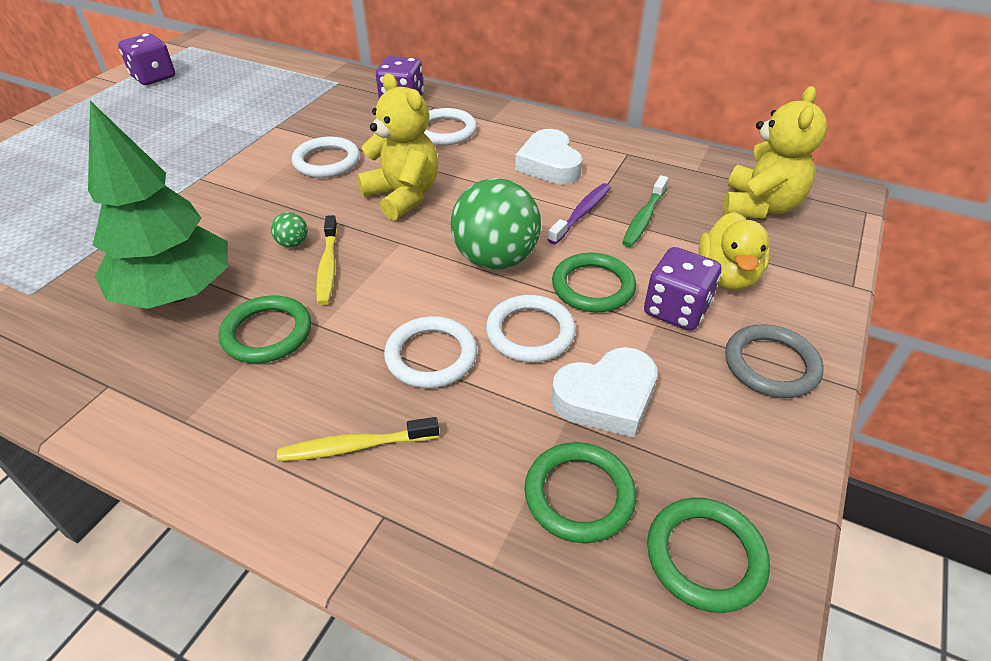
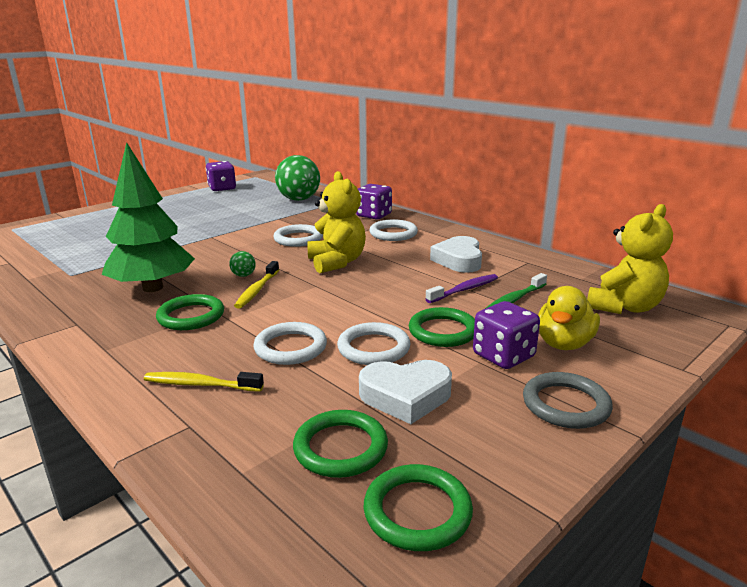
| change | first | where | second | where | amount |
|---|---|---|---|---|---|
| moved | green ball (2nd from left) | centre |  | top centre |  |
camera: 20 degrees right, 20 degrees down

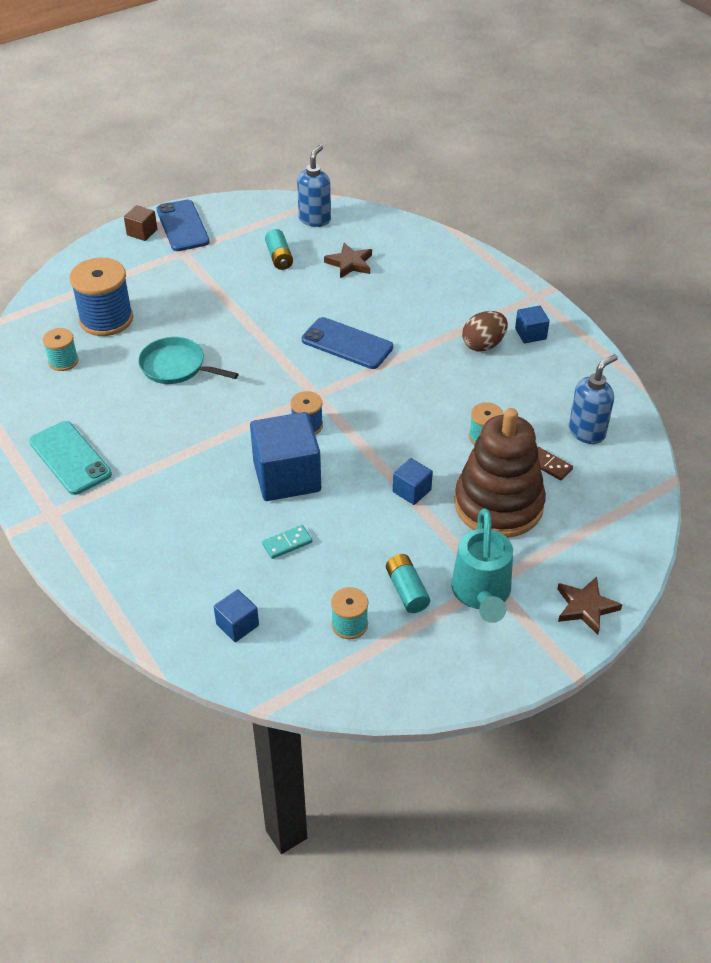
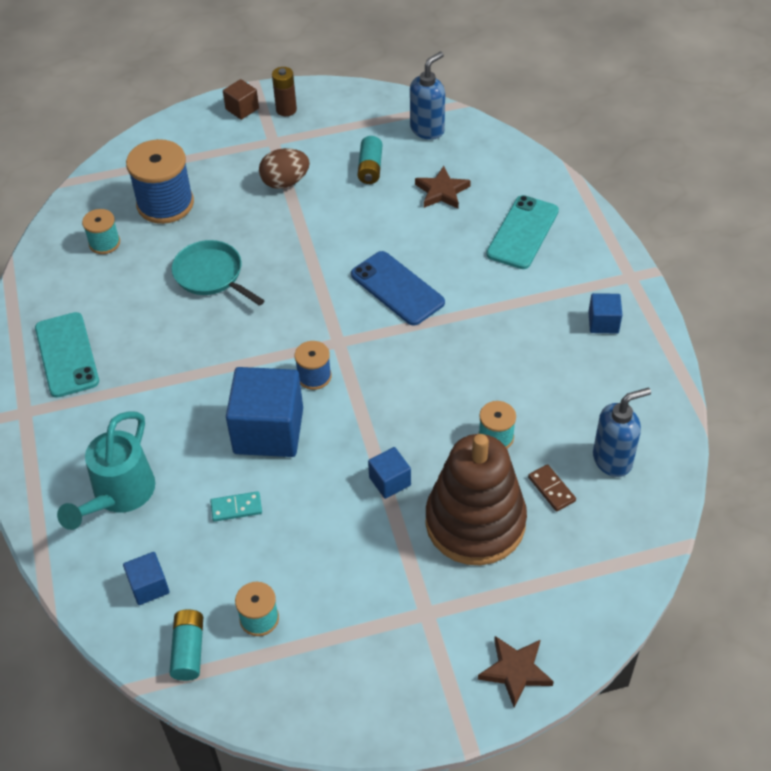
| change | first | where | second | where | amount |
|---|---|---|---|---|---|
| replaced | blue phone (1st from left) | top left | brown battery | top centre |  |
| moved | turquoise battery (2nd from left in the first image) | centre | turquoise battery (1st from left) | bottom left |  |
| moved | turquoise watering can | middle right |  | middle left |  |
| moved | brown egg | middle right |  | top centre |  |
| added |  |  | turquoise phone (2nd from left) | top right |  |
camera: 20 degrees right, 5 degrees up

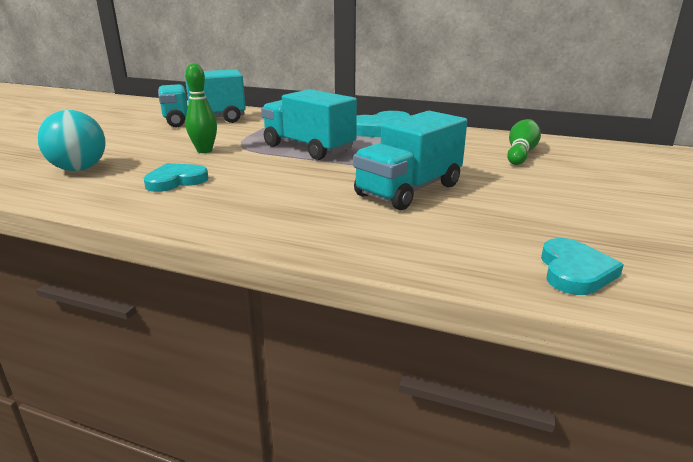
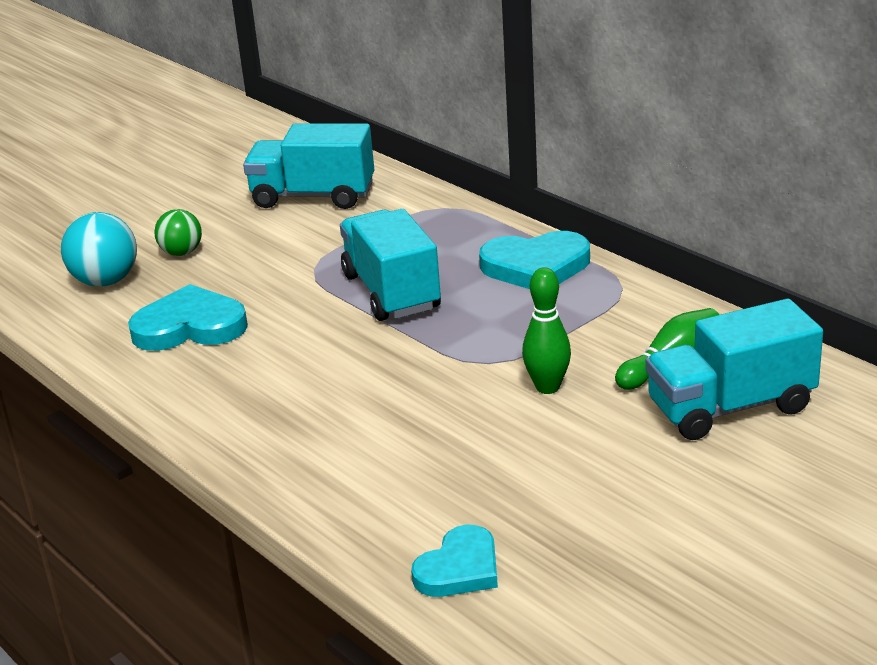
| change | first | where | second | where | amount |
|---|---|---|---|---|---|
| resized | turquoise heart (1st from left) | middle left |  | middle left | x1.50 |
| moved | green bowling pin (1st from left) | top left |  | centre |  |
| moved | turquoise truck (3rd from left) | centre |  | middle right |  |
| added |  |  | green ball | middle left |  |
camera: 30 degrees right, 5 degrees up

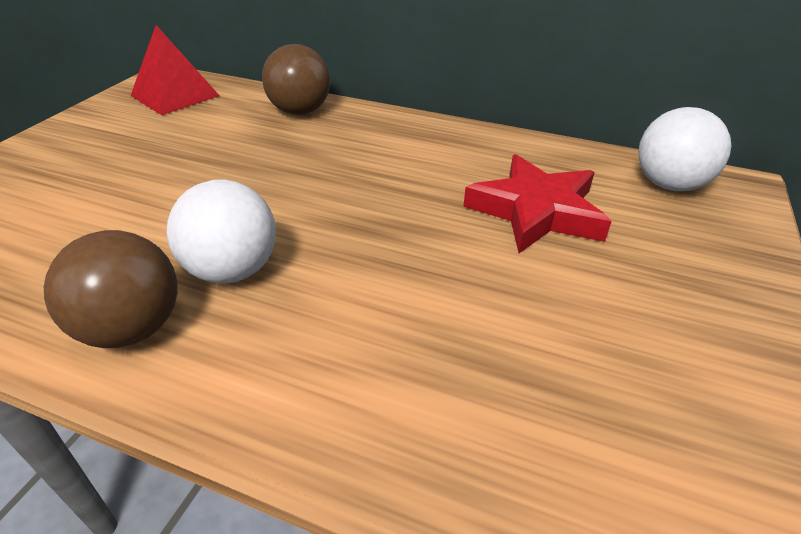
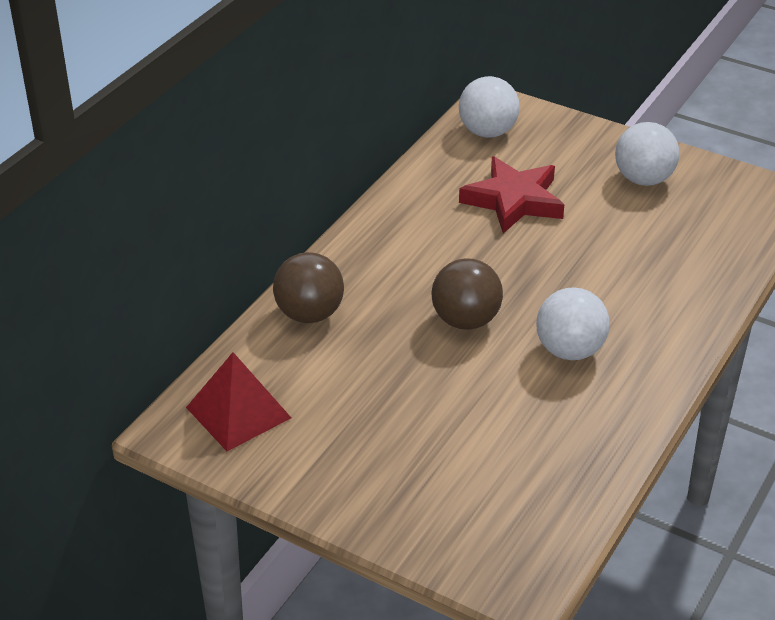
| change | first | where | second | where | amount |
|---|---|---|---|---|---|
| moved | brown ball (1st from left in the first image) | middle left | brown ball (2nd from left) | centre |  |
| added |  |  | white ball (3rd from left) | top right |  |
camera: 80 degrees left, 0 degrees up

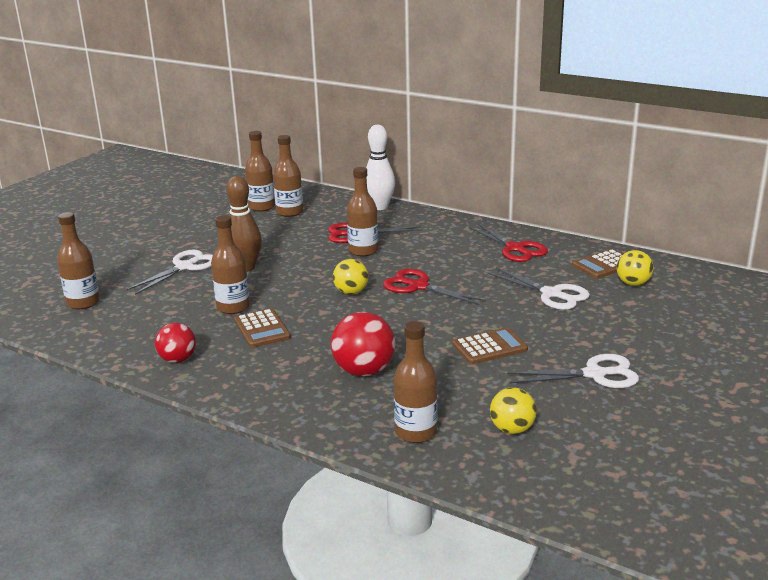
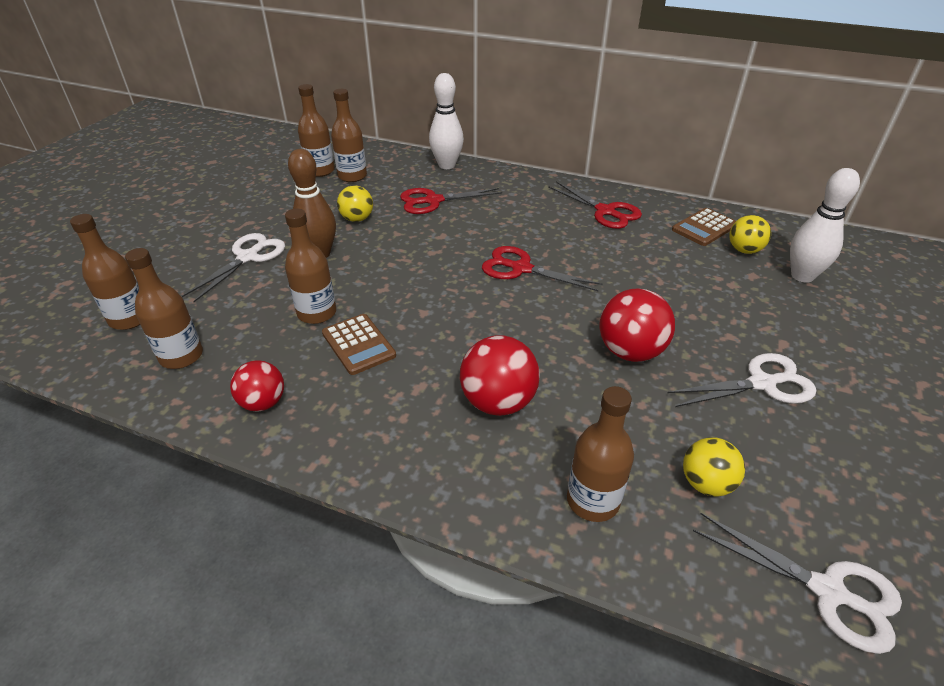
| change | first | where | second | where | amount |
|---|---|---|---|---|---|
| moved | yellow ball (1st from left) | centre |  | top centre |  |
| moved | brown bottle (5th from left in the first image) | centre | brown bottle (2nd from left) | middle left |  |
| replaced | brown calculator (2nd from left) | centre | red ball (3rd from left) | middle right |  |
| moved | white scissors (2nd from left in the first image) | middle right | white scissors (3rd from left) | bottom right |  |
| added |  |  | white bowling pin (2nd from left) | top right |  |
camera: 10 degrees left, 15 degrees up

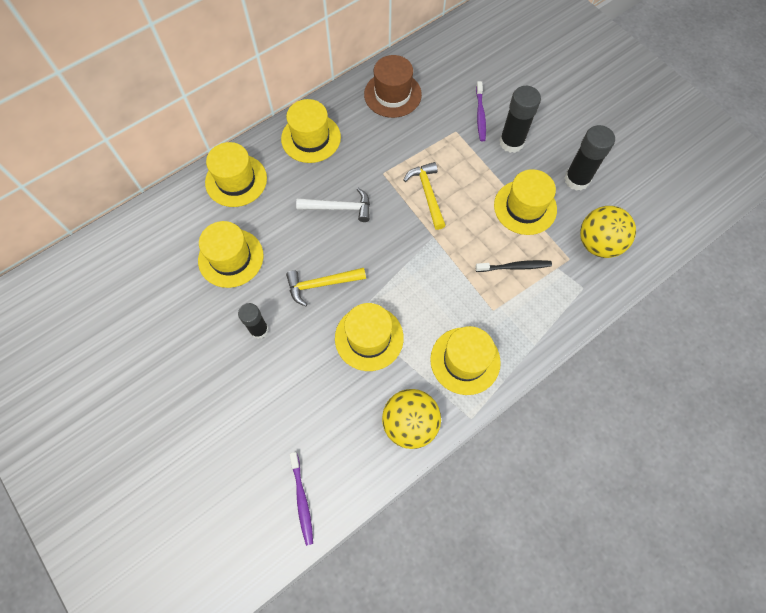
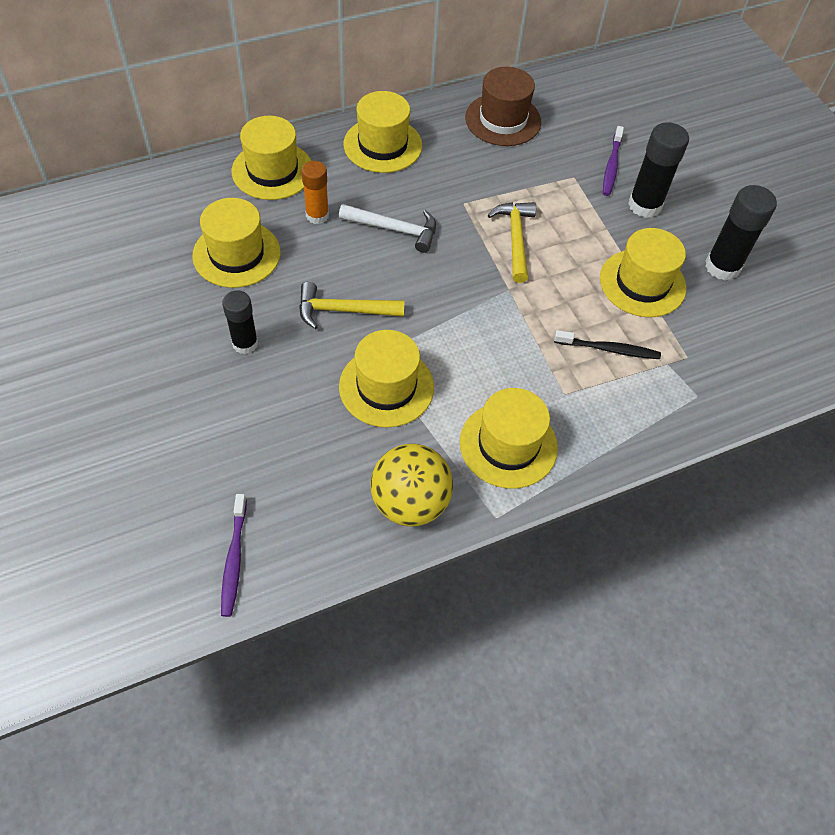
| change | first | where | second | where | amount |
|---|---|---|---|---|---|
| removed | yellow ball (2nd from left) | middle right |  |  |  |
| added |  |  | orange glue stick | top centre |  |
camera: 10 degrees right, 10 degrees down

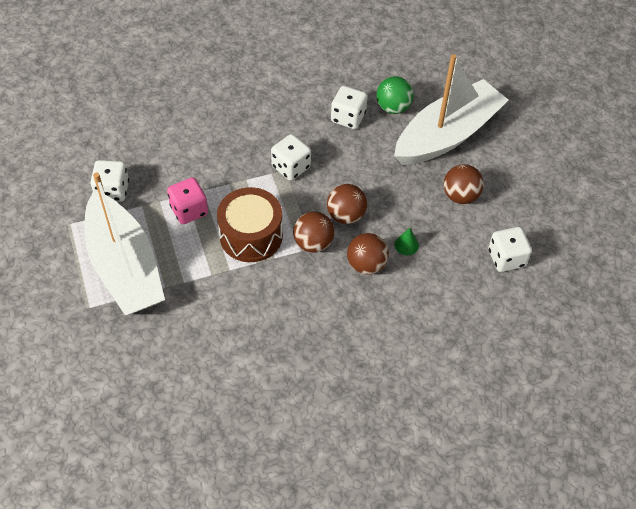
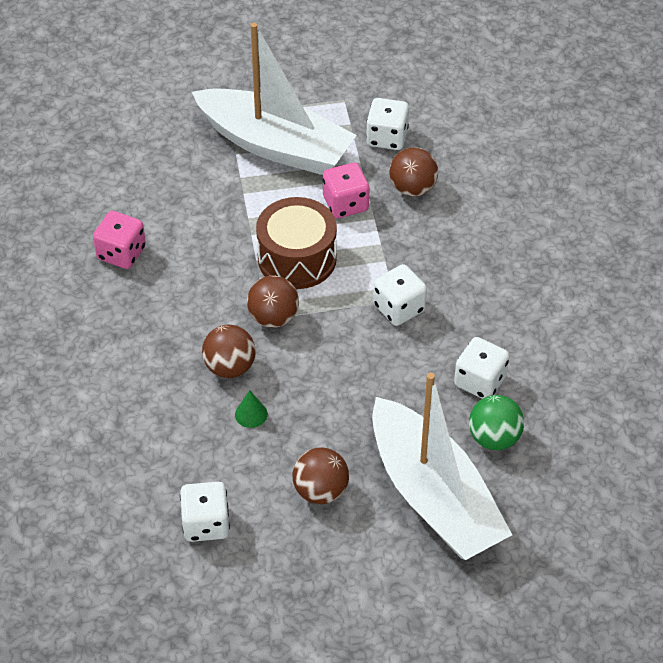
| change | first | where | second | where | amount |
|---|---|---|---|---|---|
| turned | white boat (1st from left) | middle left |  | top centre | 135 degrees counterclockwise |
| moved | brown ball (2nd from left in the first image) | centre | brown ball (4th from left) | top centre |  |
| added |  |  | pink dice (1st from left) | middle left |  |
camera: 100 degrees right, 5 degrees down

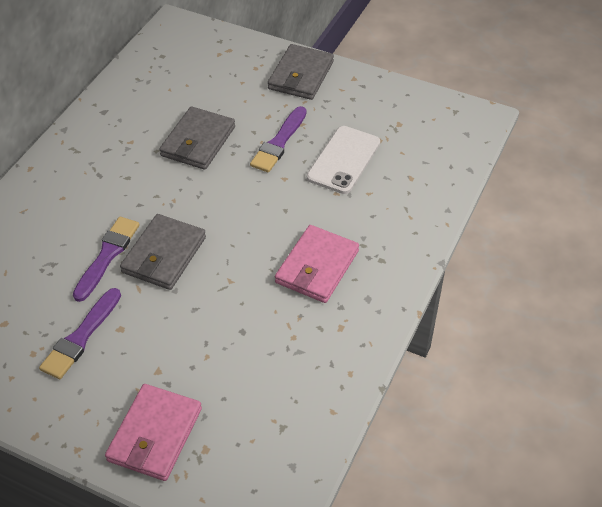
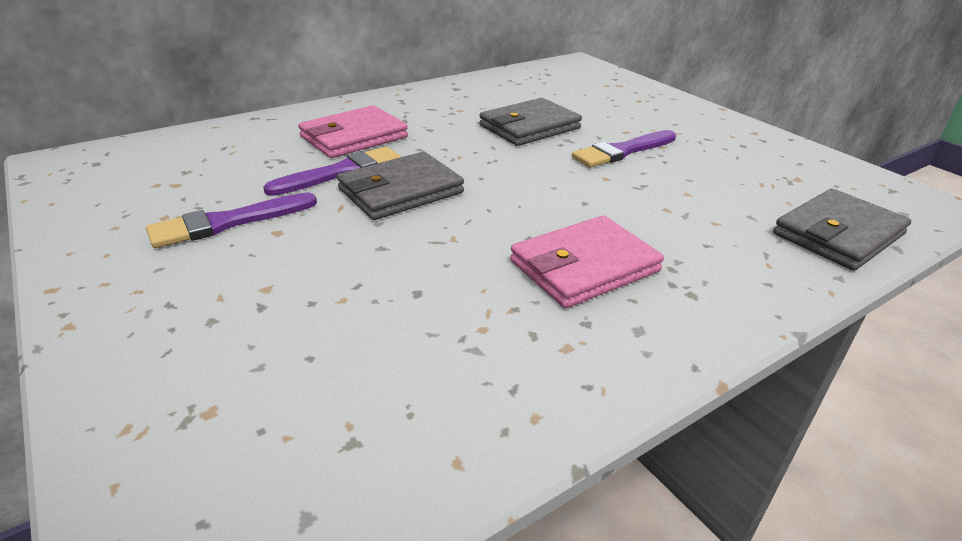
| change | first | where | second | where | amount |
|---|---|---|---|---|---|
| moved | pink wallet (1st from left) | bottom left |  | top centre |  |
| moved | grey wallet (3rd from left) | top centre |  | middle right |  |
| removed | white phone | top centre |  |  |  |
camera: 30 degrees right, 15 degrees down

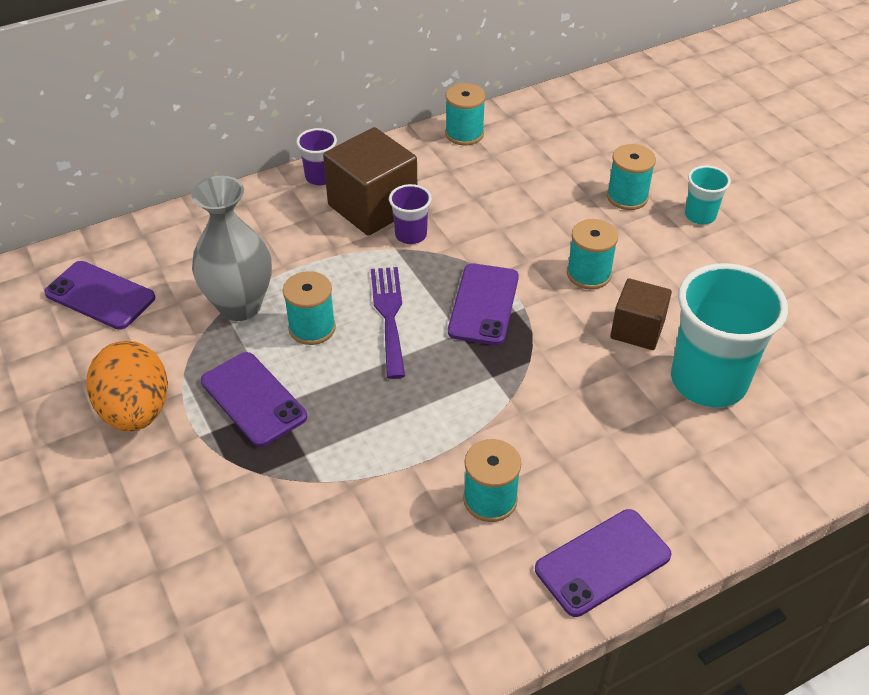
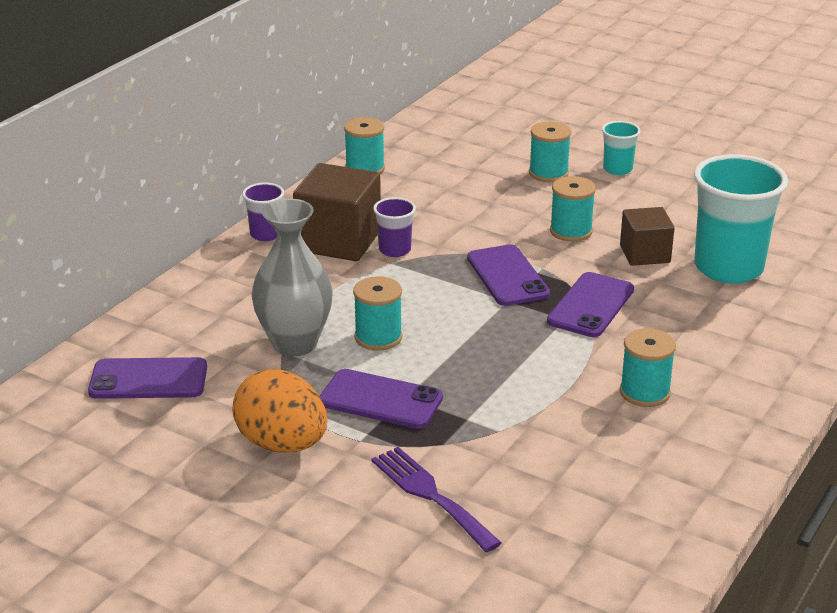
| change | first | where | second | where | amount |
|---|---|---|---|---|---|
| moved | purple fork | centre |  | bottom centre |  |
| moved | purple phone (4th from left) | bottom right |  | middle right |  |
camera: 30 degrees left, 15 degrees down

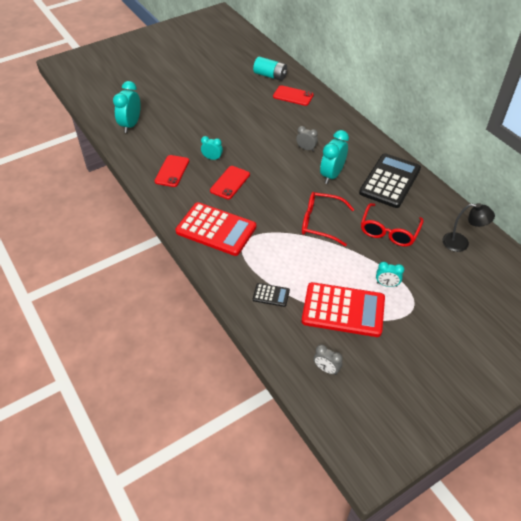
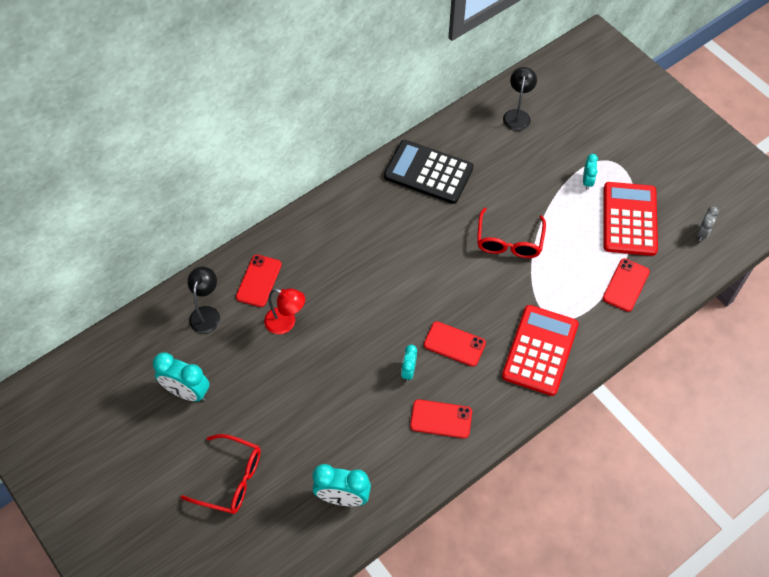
| change | first | where | second | where | amount |
|---|---|---|---|---|---|
| replaced | turquoise battery | top centre | black lamp (1st from left) | middle left |  |
| replaced | black calculator (1st from left) | centre | red phone (4th from left) | middle right |  |
| removed | grey clock (1st from left) | top centre |  |  |  |
| moved | turquoise clock (3rd from left in the first image) | top centre | turquoise clock (1st from left) | middle left |  |
| moved | red glasses (2nd from left in the first image) | middle right | red glasses (1st from left) | bottom left |  |
| added |  |  | red lamp | centre |  |
camera: 95 degrees left, 10 degrees up

